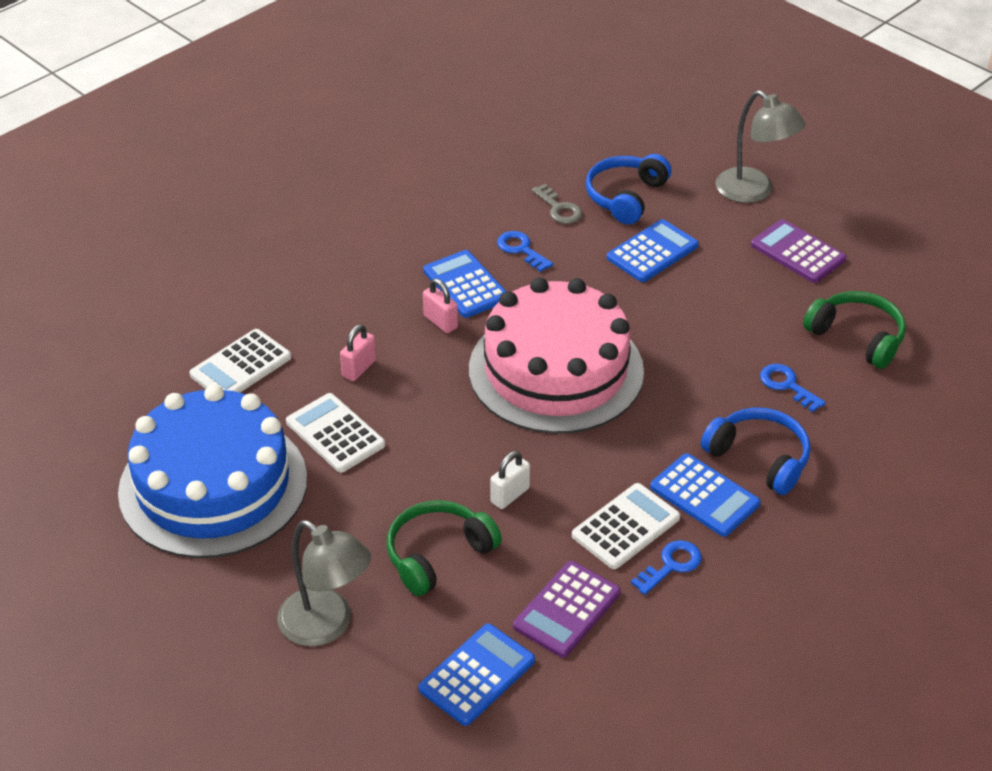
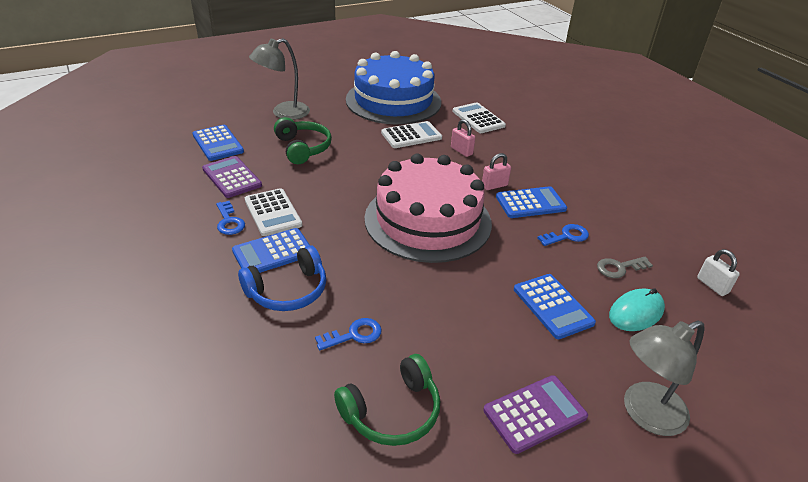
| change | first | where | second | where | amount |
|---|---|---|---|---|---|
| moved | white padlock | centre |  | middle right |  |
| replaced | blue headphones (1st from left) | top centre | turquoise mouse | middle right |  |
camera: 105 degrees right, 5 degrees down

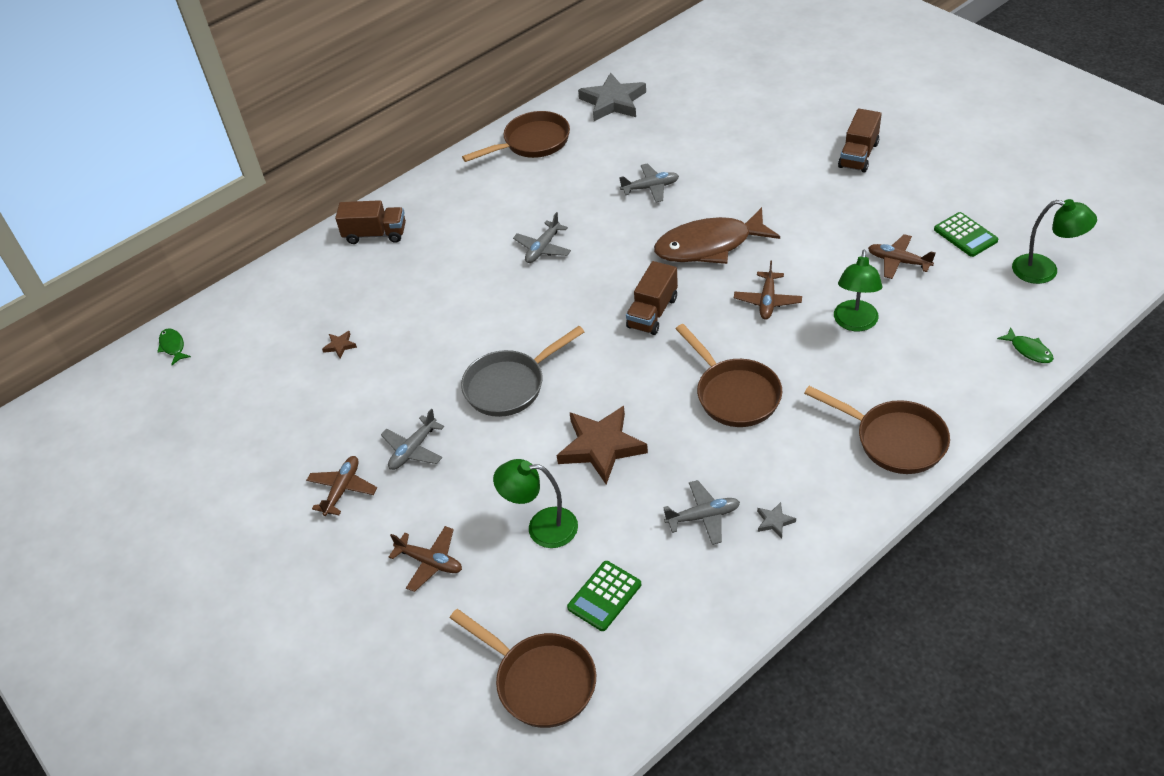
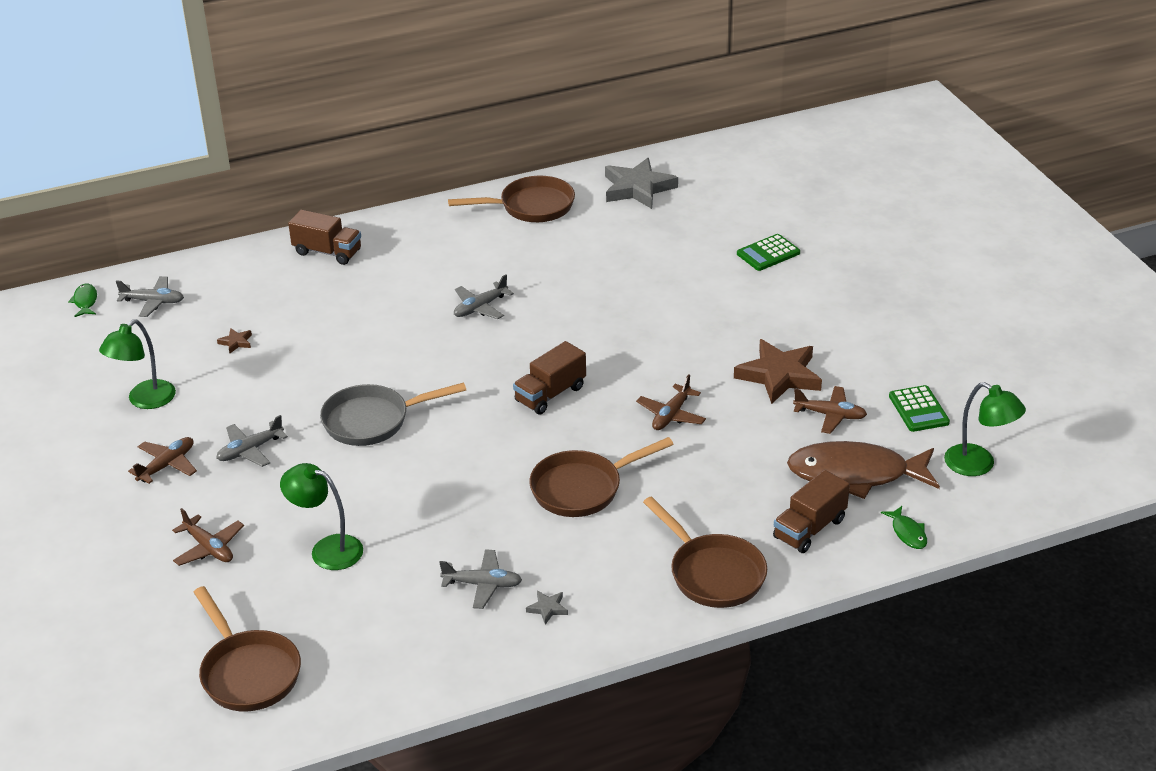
| change | first | where | second | where | amount |
|---|---|---|---|---|---|
| moved | brown star (2nd from left) | centre |  | middle right |  |
| moved | green calculator (1st from left) | bottom centre |  | top centre |  |
| moved | grey plane (3rd from left in the first image) | top centre | grey plane (1st from left) | middle left |  |
| moved | brown fish | top centre |  | middle right |  |
| turned | brown pan (3rd from left) | centre |  | centre | 75 degrees clockwise |
| moved | green lamp (2nd from left in the first image) | middle right | green lamp (1st from left) | middle left |  |
| moved | brown truck (3rd from left) | top right |  | middle right |  |
| turned | brown plane (4th from left) | top right |  | middle right | 150 degrees clockwise |
camera: 15 degrees right, 10 degrees down

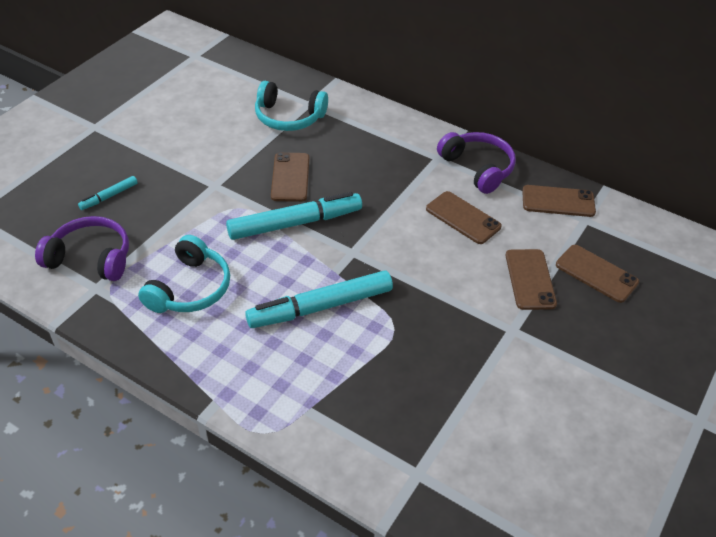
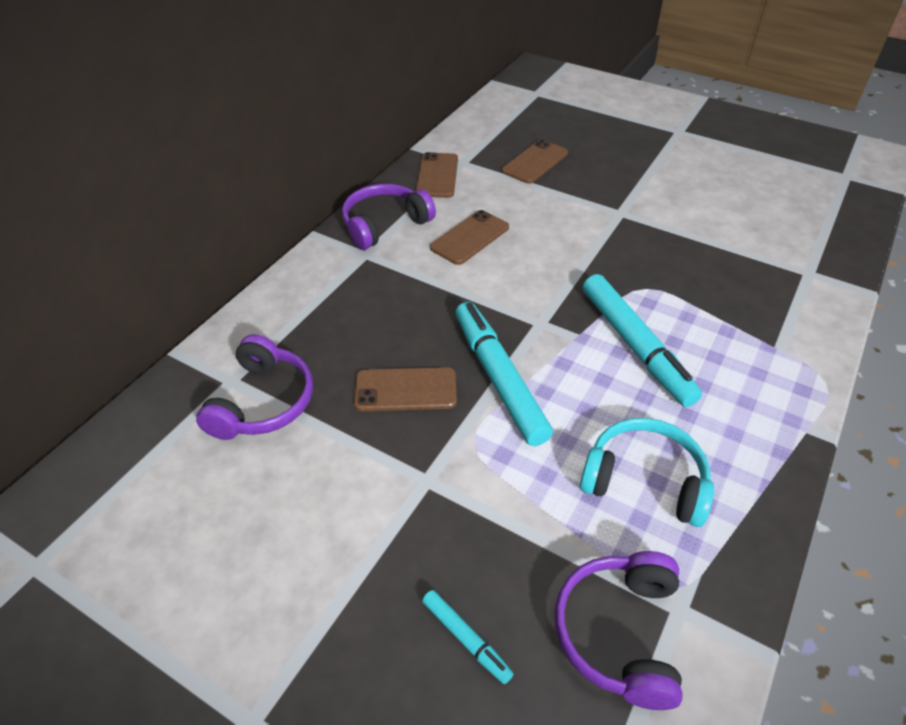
| change | first | where | second | where | amount |
|---|---|---|---|---|---|
| recoloured | turquoise headphones (2nd from left) | top centre | purple headphones (1st from left) | middle left |  |
| removed | brown phone (3rd from left) | middle right |  |  |  |
camera: 90 degrees left, 0 degrees up

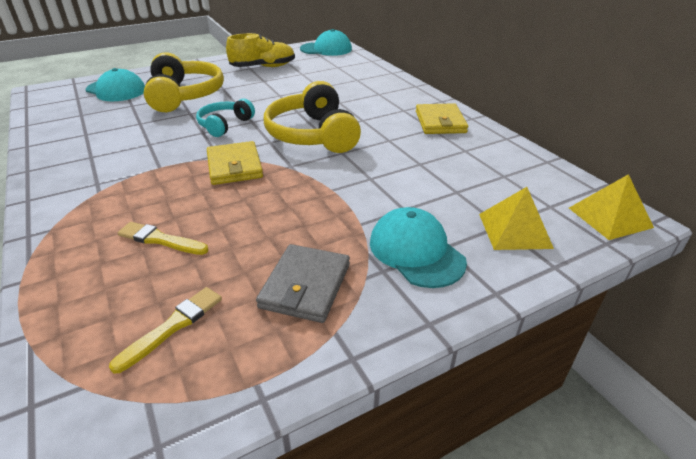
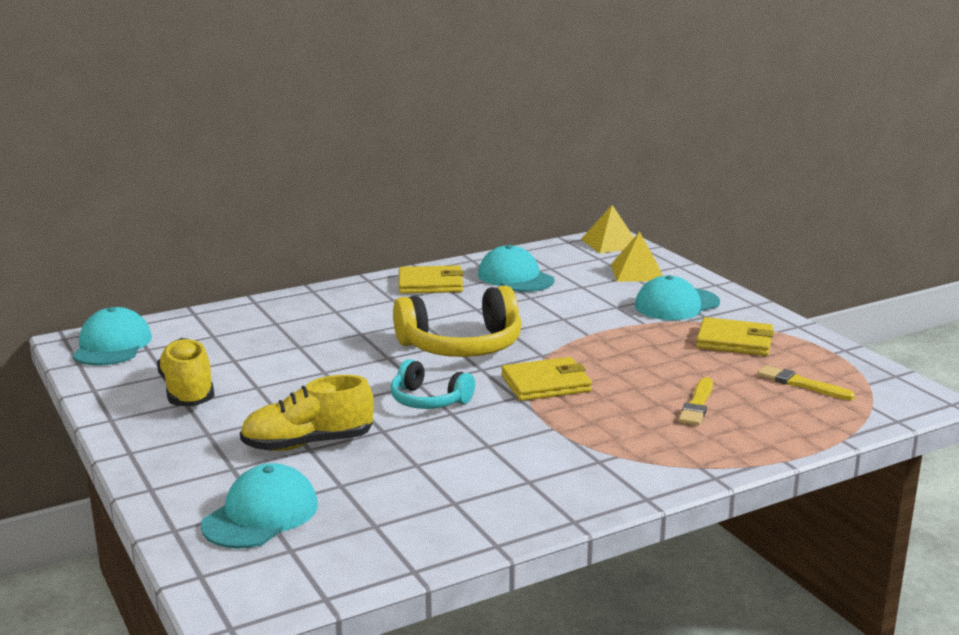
| change | first | where | second | where | amount |
|---|---|---|---|---|---|
| replaced | yellow headphones (1st from left) | top left | yellow shoe (2nd from left) | middle left |  |
| recoloured | grey wallet | centre | yellow wallet (3rd from left) | middle right |  |
| added |  |  | turquoise cap (3rd from left) | centre |  |
camera: 90 degrees left, 15 degrees down

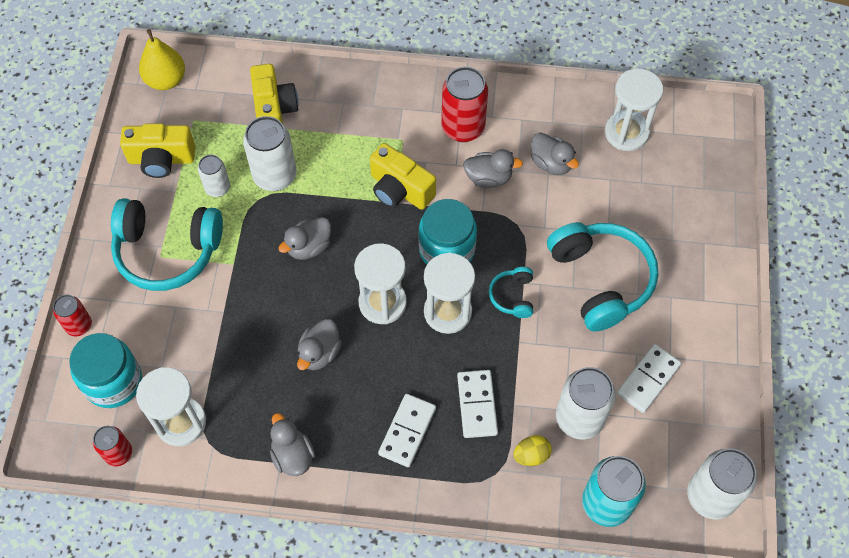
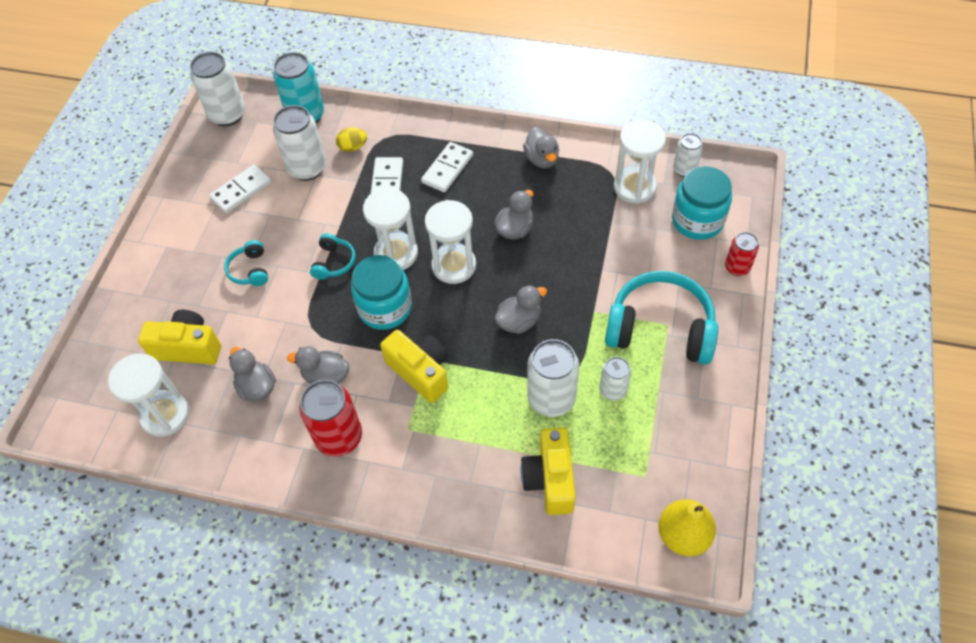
| change | first | where | second | where | amount |
|---|---|---|---|---|---|
| recoloured | red can (2nd from left) | bottom left | white can (5th from left) | top right |  |
| moved | yellow camera (1st from left) | top left |  | middle left |  |
| resized | turquoise headphones (3rd from left in the first image) | middle right | turquoise headphones (1st from left) | middle left | x0.47 |
camera: 170 degrees left, 5 degrees down

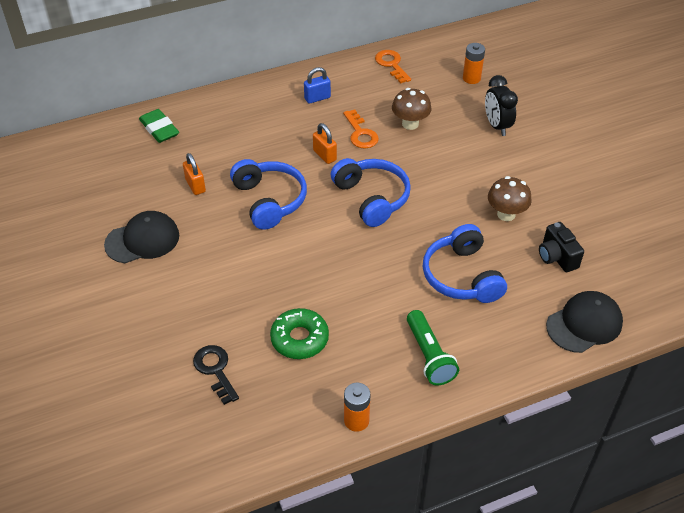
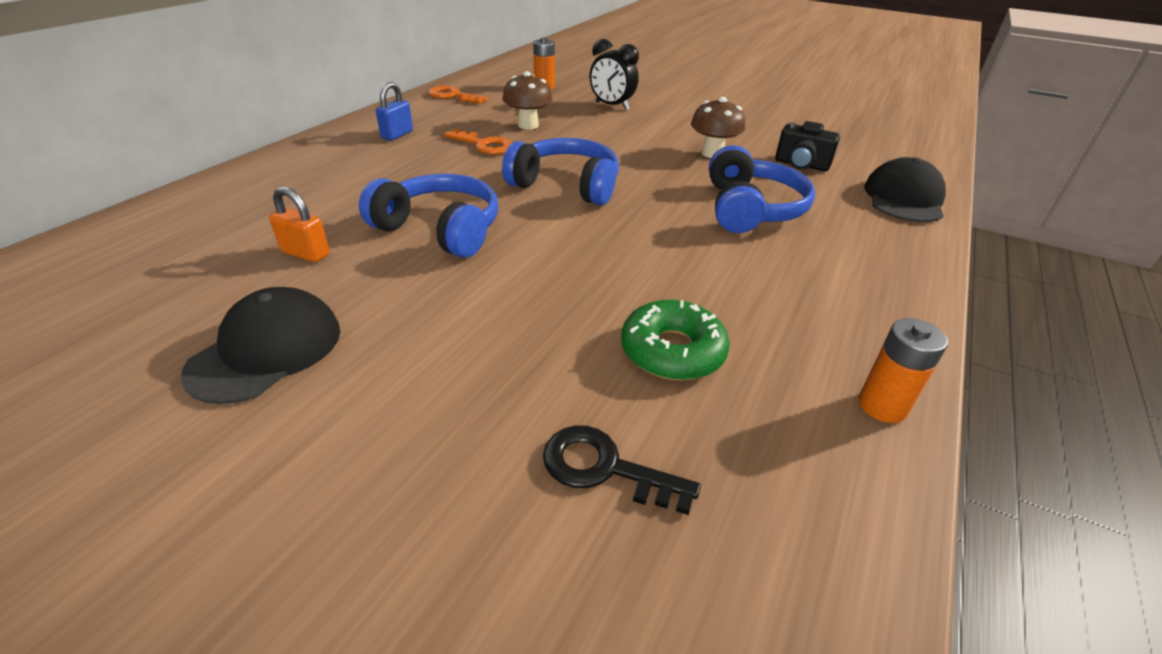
| change | first | where | second | where | amount |
|---|---|---|---|---|---|
| removed | green eraser | top left |  |  |  |
| removed | orange padlock (2nd from left) | top centre |  |  |  |
| removed | green flashlight | bottom centre |  |  |  |
| turned | blue headphones (3rd from left) | middle right |  | top centre | 120 degrees counterclockwise |
camera: 40 degrees left, 10 degrees down

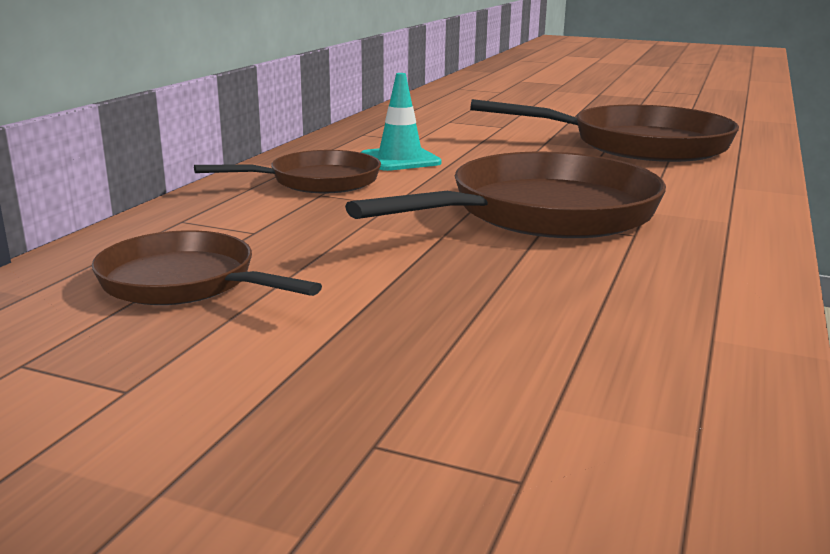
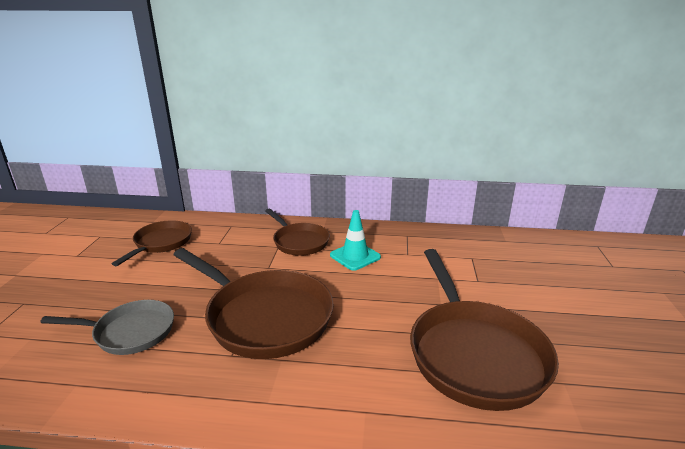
| change | first | where | second | where | amount |
|---|---|---|---|---|---|
| added |  |  | grey pan | bottom left |  |
camera: 75 degrees right, 5 degrees up

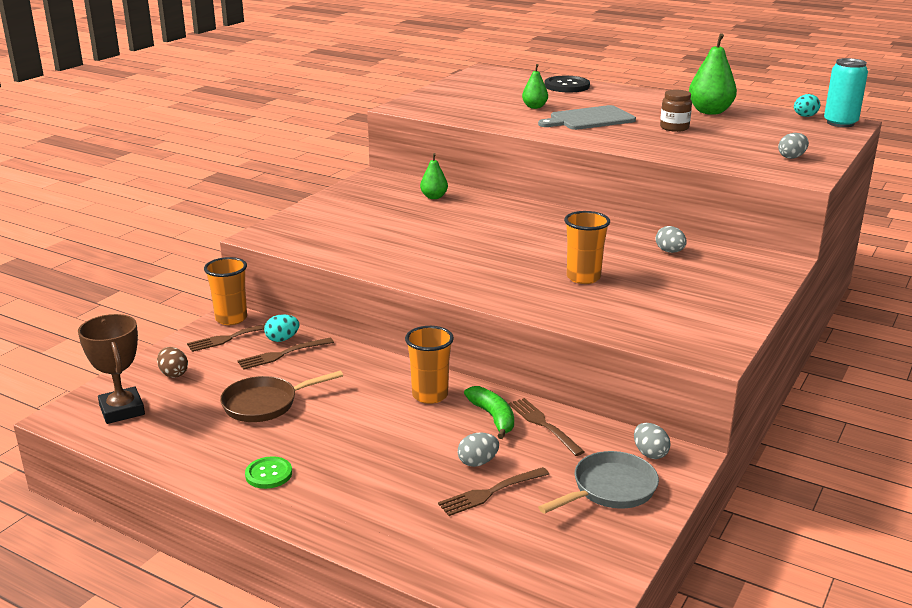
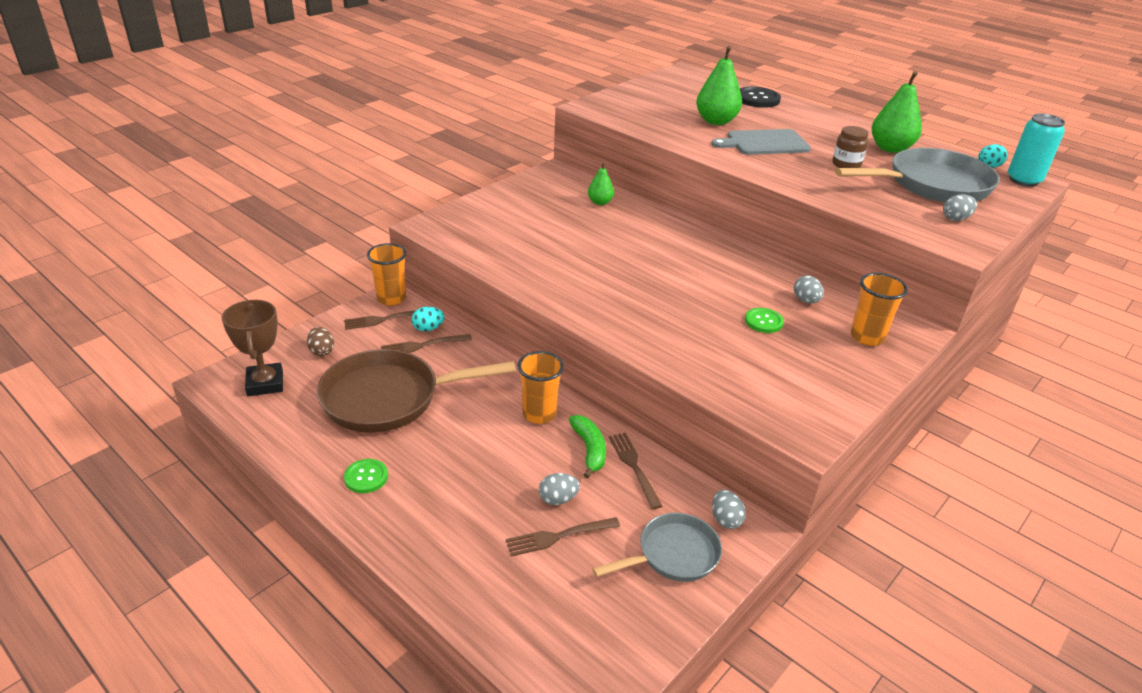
| change | first | where | second | where | amount |
|---|---|---|---|---|---|
| resized | brown pan | middle left |  | centre | x1.71 |
| resized | green pear (2nd from left) | top centre |  | top centre | x1.76 |
| moved | orange cup (3rd from left) | centre |  | middle right |  |
| added |  |  | green button (2nd from left) | middle right |  |
| added |  |  | grey pan (2nd from left) | top right |  |
camera: 10 degrees right, 10 degrees up

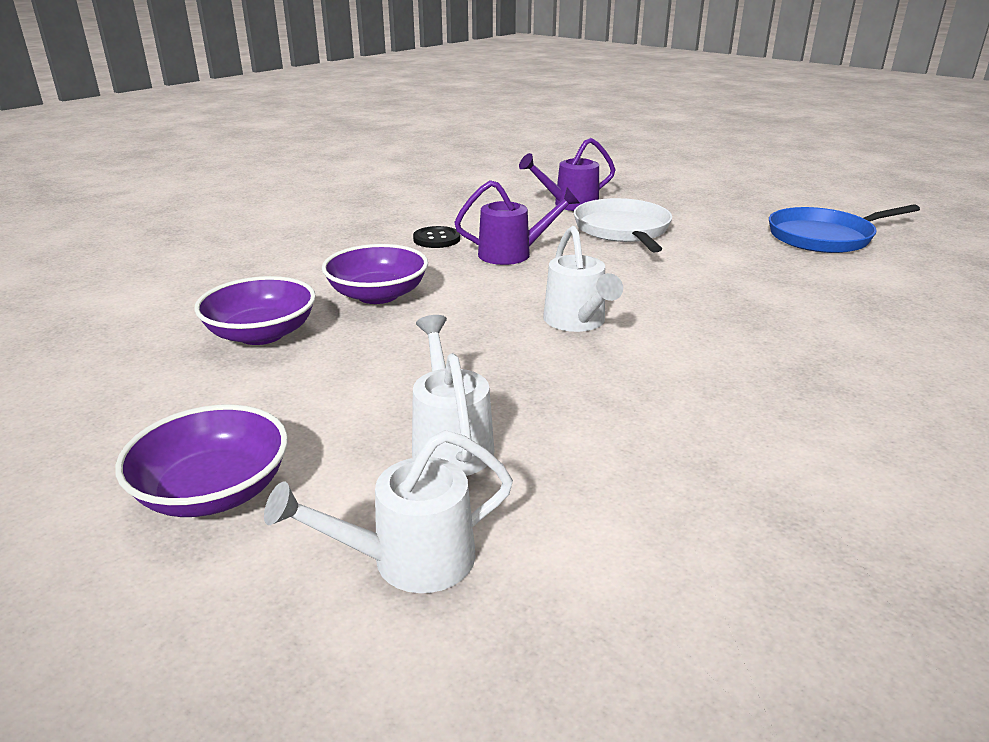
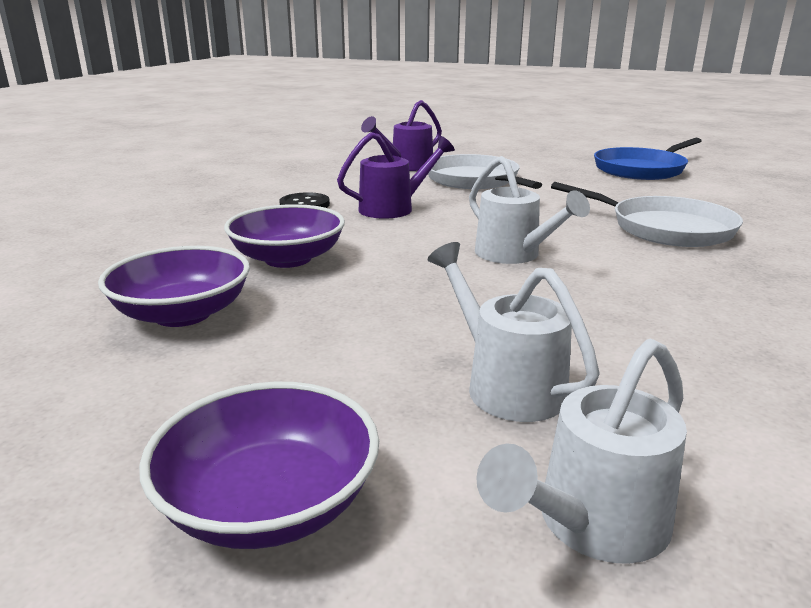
| change | first | where | second | where | amount |
|---|---|---|---|---|---|
| added |  |  | white pan (2nd from left) | middle right |  |
camera: 20 degrees left, 5 degrees down

